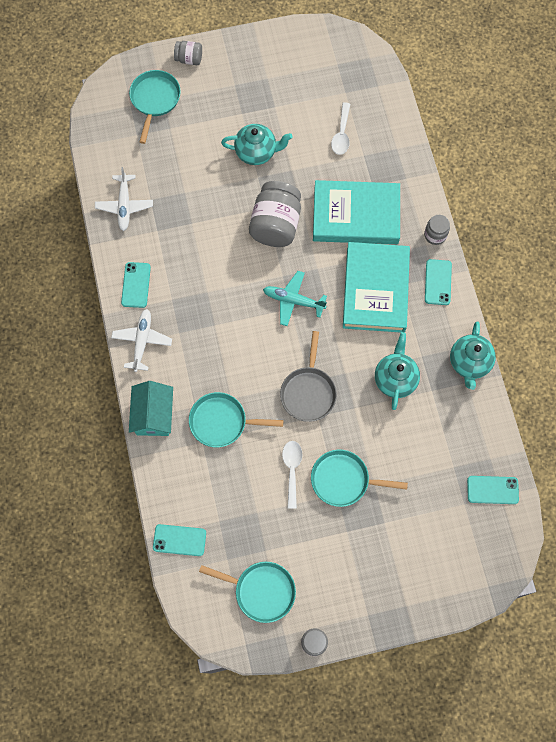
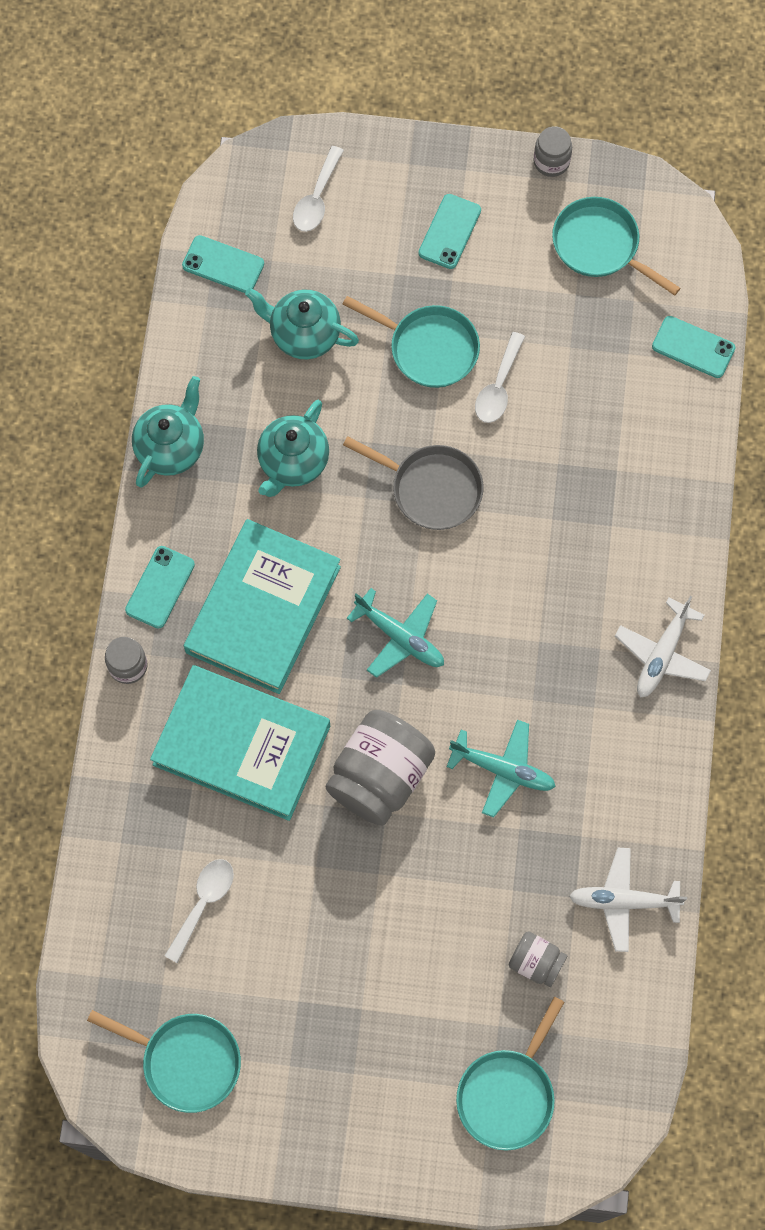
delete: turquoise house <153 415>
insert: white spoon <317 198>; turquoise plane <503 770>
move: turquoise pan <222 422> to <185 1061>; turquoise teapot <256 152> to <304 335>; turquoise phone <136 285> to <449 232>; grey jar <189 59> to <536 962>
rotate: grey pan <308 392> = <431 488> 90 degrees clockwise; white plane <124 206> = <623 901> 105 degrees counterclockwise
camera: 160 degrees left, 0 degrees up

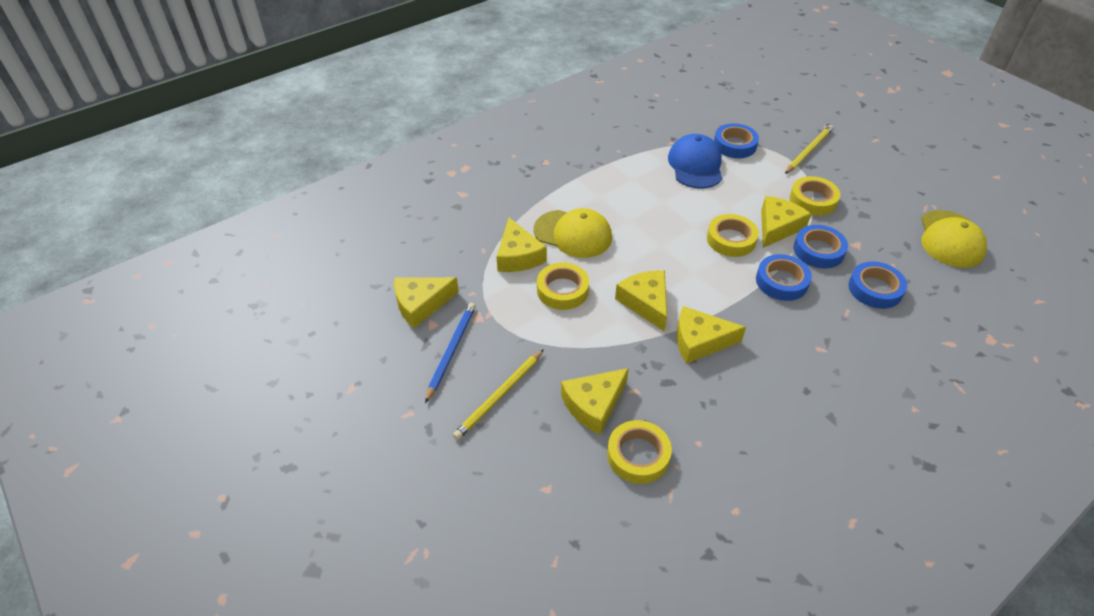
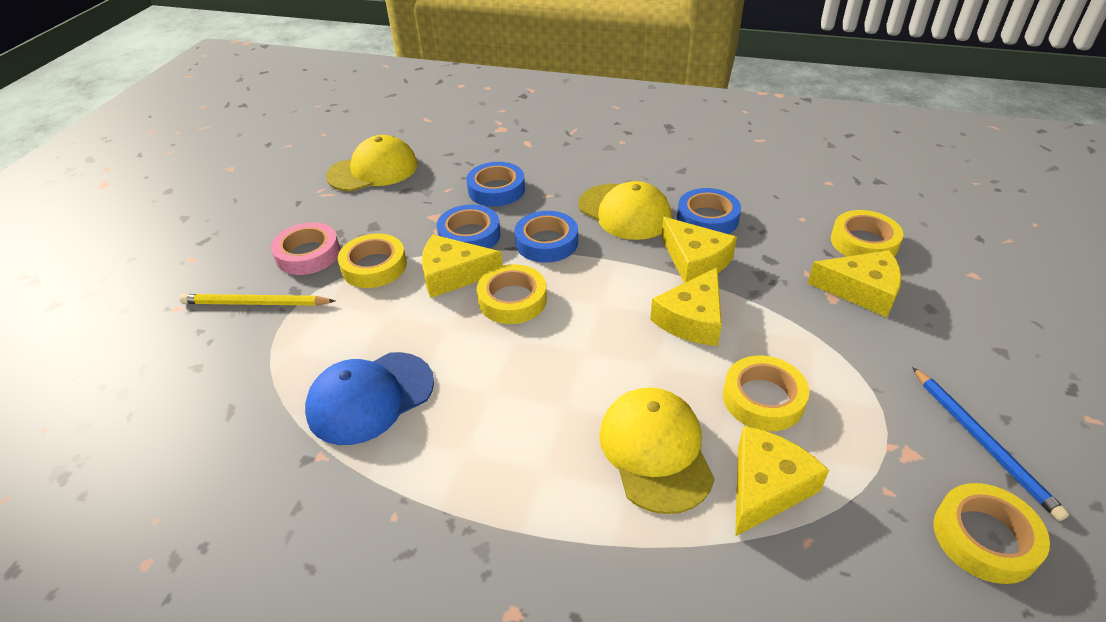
delete: yellow pencil <499 396>
insert: pink tape <308 254>; yellow cap <624 212>
move: blue tape <734 145> to <707 218>
replace: yellow cheese <421 304> to yellow tape <984 538>
rotate: blue pencil <451 351> = <982 443> 90 degrees counterclockwise
camera: 125 degrees left, 5 degrees down

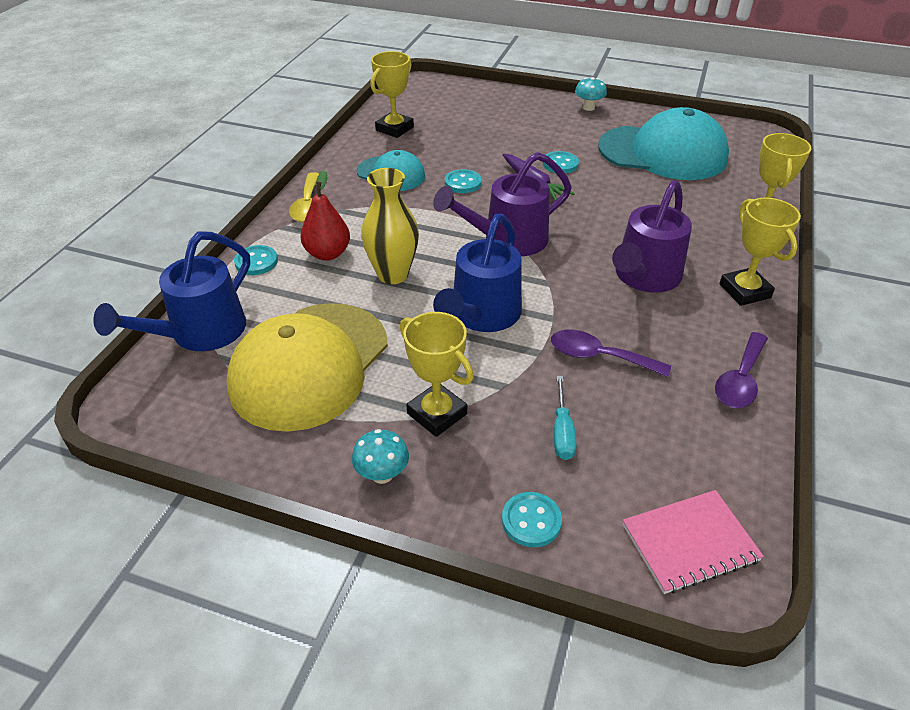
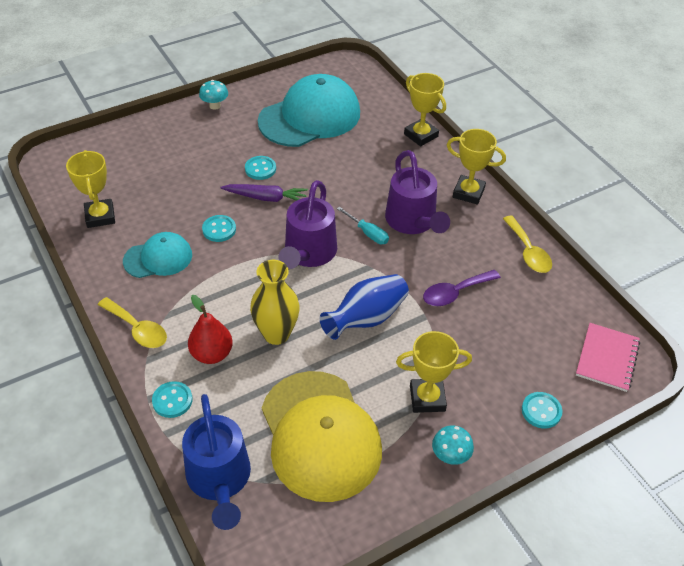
move: turquoise screwdriver <562 432> to <368 233>
replace: blue watering can <481 316> to blue vase <366 318>
recolor: purple spoon <740 380> to yellow spoon <528 252>
camera: 50 degrees left, 5 degrees up

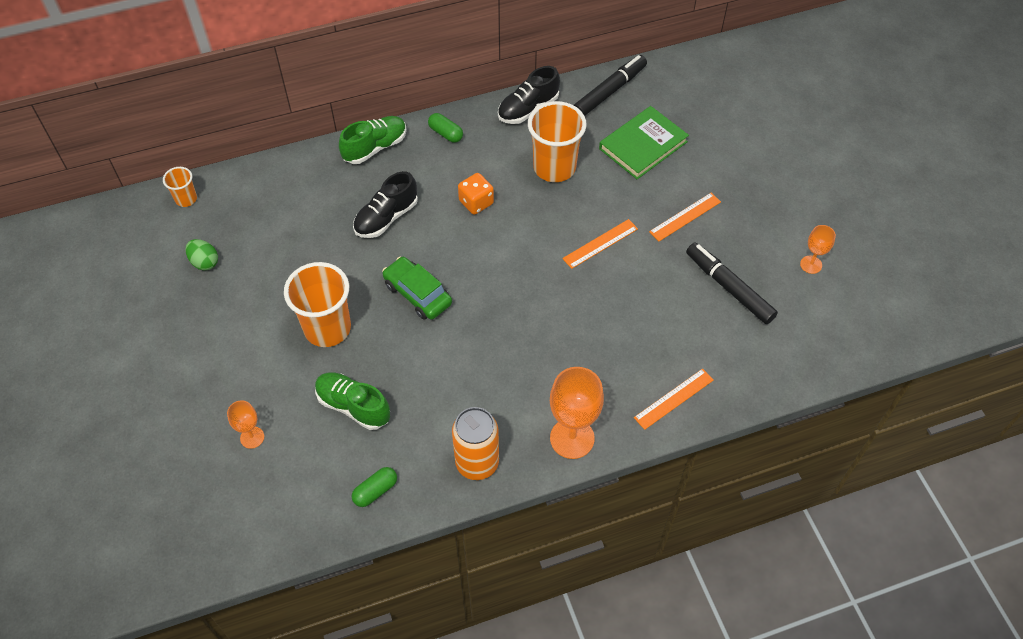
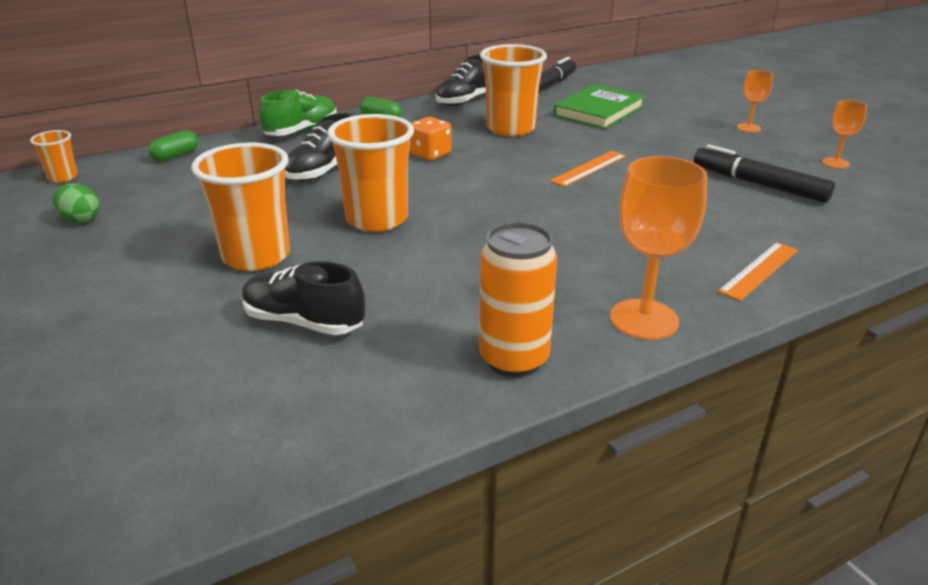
delete: orange ruler <685 217>
move: green capsule <375 491> to <176 156>; orange goblet <252 437> to <748 128>
replace: green car <417 294> to orange cup <377 219>
recolor: green shoe <353 406> to black shoe <304 322>
camera: 10 degrees left, 25 degrees down

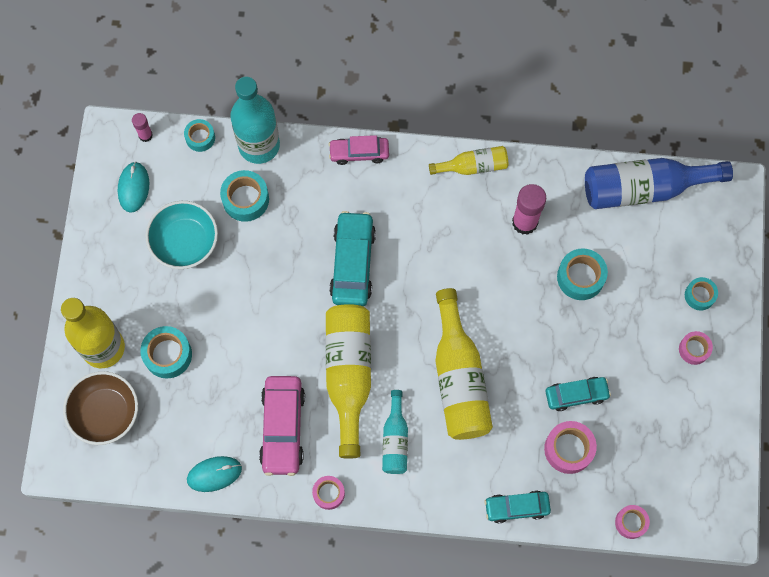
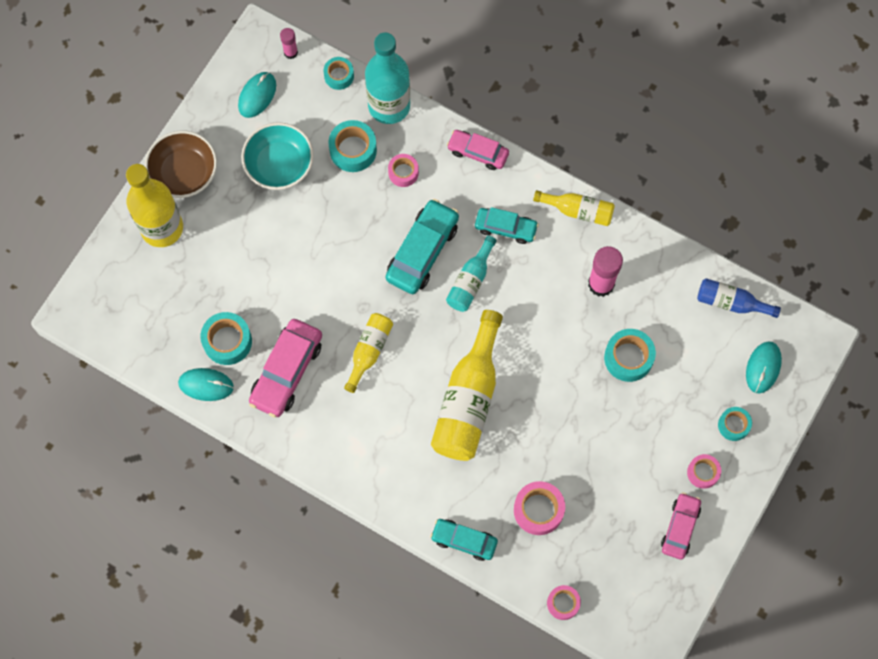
insert: pink car <680 527>; turquoise mouse <763 368>
move: brown bowl <105 413> to <184 173>; turquoise tape <168 354> to <227 341>; pink tape <328 493> to <403 172>; turquoise bottle <395 439> to <471 281>; turquoise car <576 395> to <505 228>
resize: yellow bottle <348 375> = <369 351> x0.55; blue bottle <645 188> = <731 302> x0.55
camera: 25 degrees right, 0 degrees up

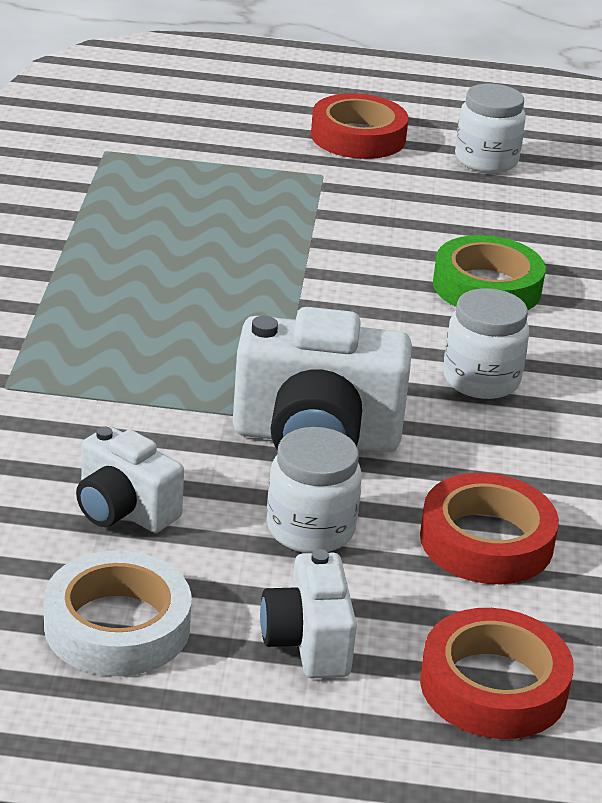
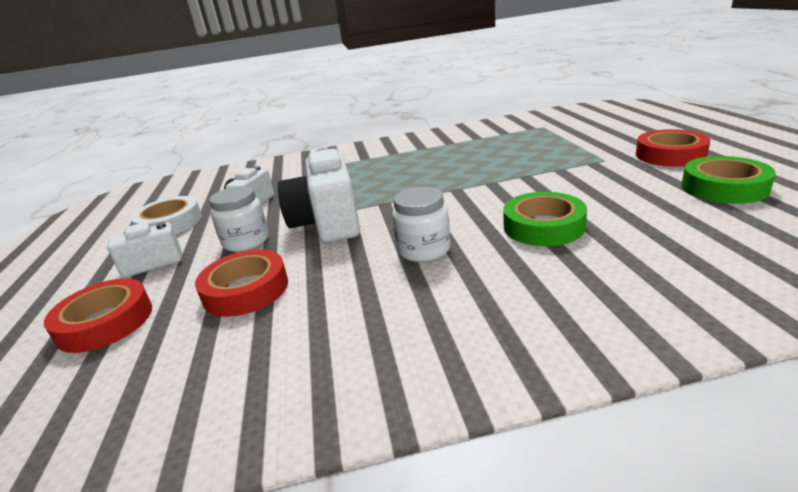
replace: white jar <486 160> to green tape <724 187>
camera: 80 degrees right, 5 degrees down

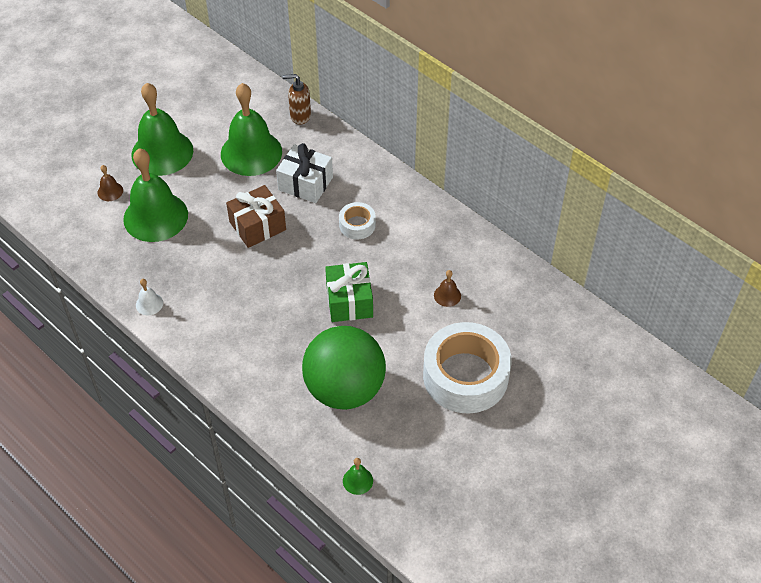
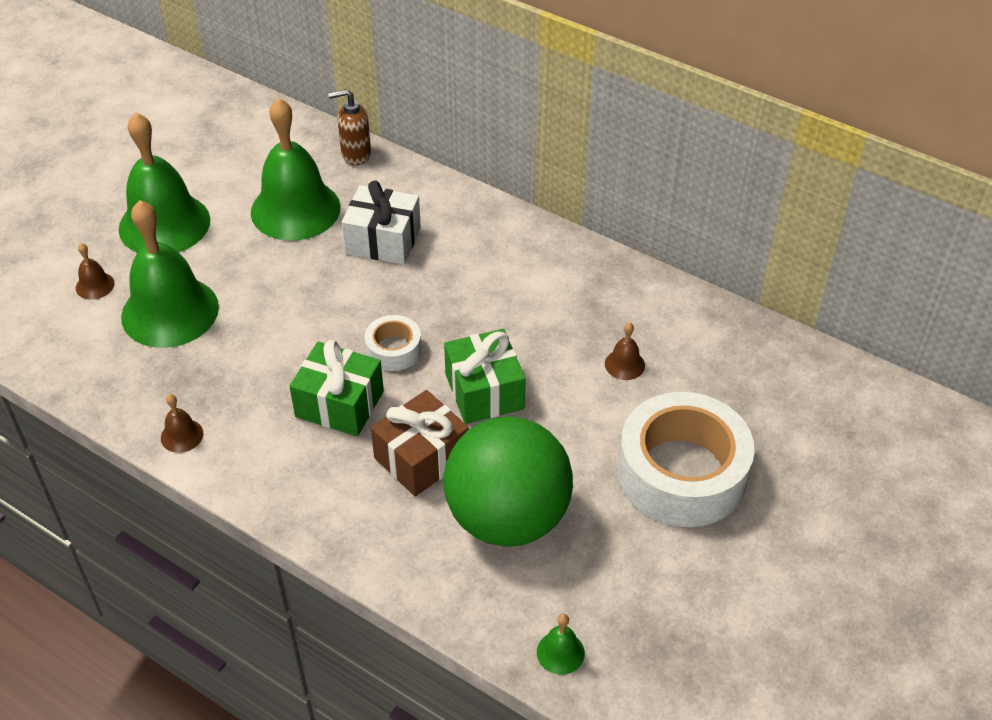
insert: green gift <339 404>
move: white tape <357 225> to <393 350>; brown gift <257 226> to <422 458>
recolor: white bell <149 304> to brown bell <182 435>
camera: 10 degrees left, 5 degrees down

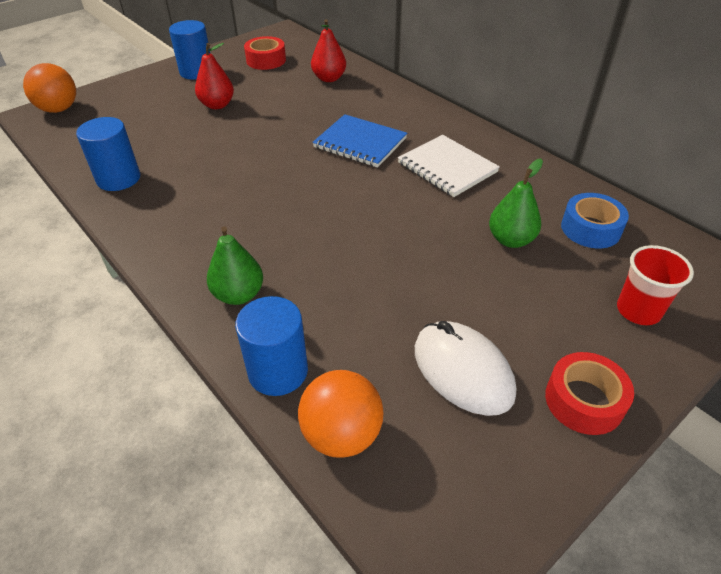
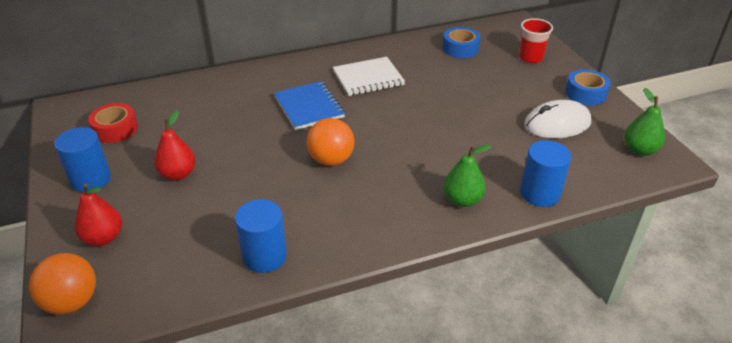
move: red pear <329 78> to <103 238>; orange ball <342 434> to <331 160>; green pear <511 240> to <639 150>
recolor: red tape <584 401> to blue tape <585 93>
rotate: blue notebook <360 143> = <309 107> 75 degrees counterclockwise
camera: 70 degrees left, 5 degrees down

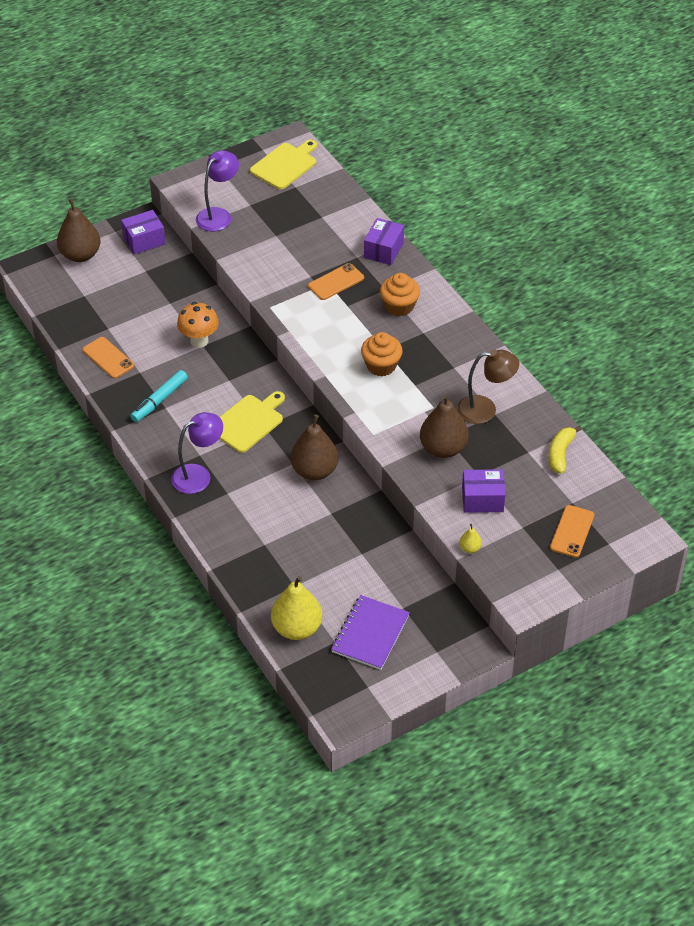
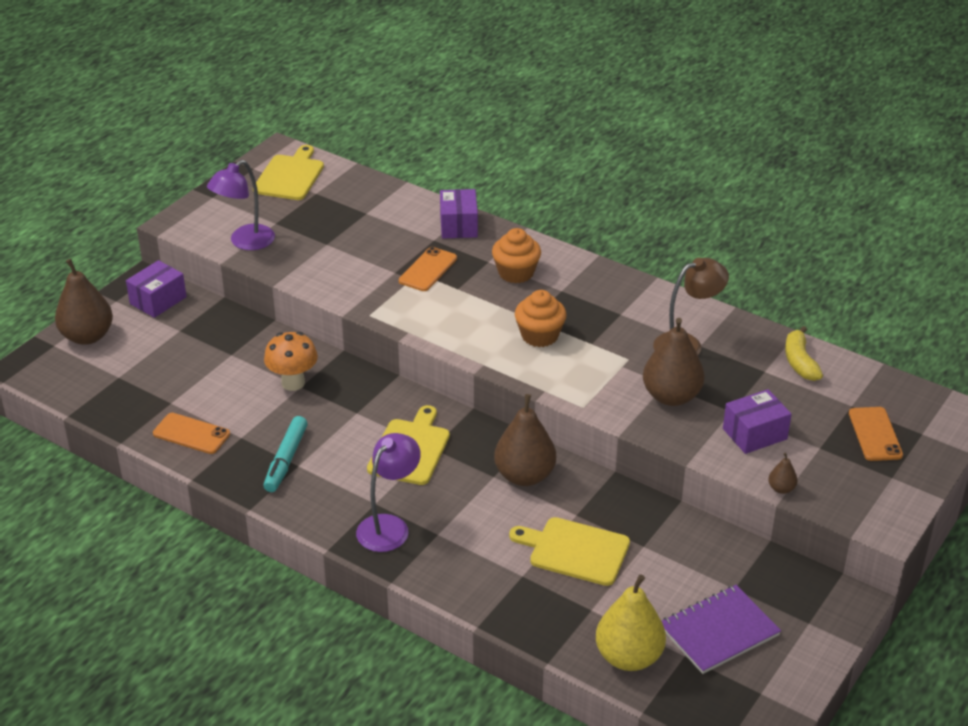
insert: yellow cutting board <575 550>
recolor: yellow pear <470 548> to brown pear <781 489>
rotate: purple lamp <218 215> = <245 242> 150 degrees counterclockwise; purple notebook <370 634> = <719 631> 60 degrees clockwise
camera: 25 degrees left, 10 degrees down

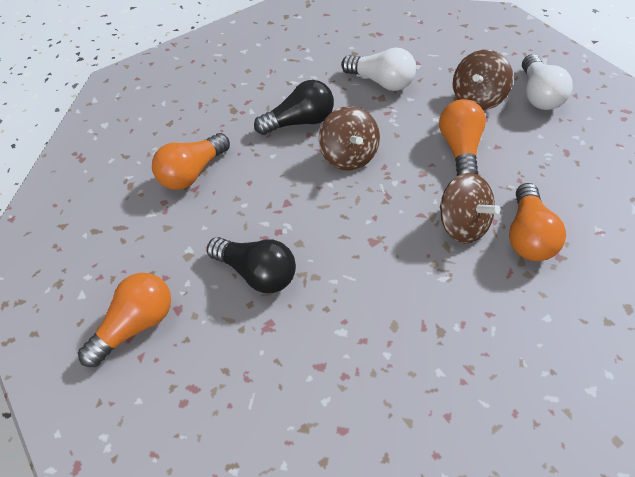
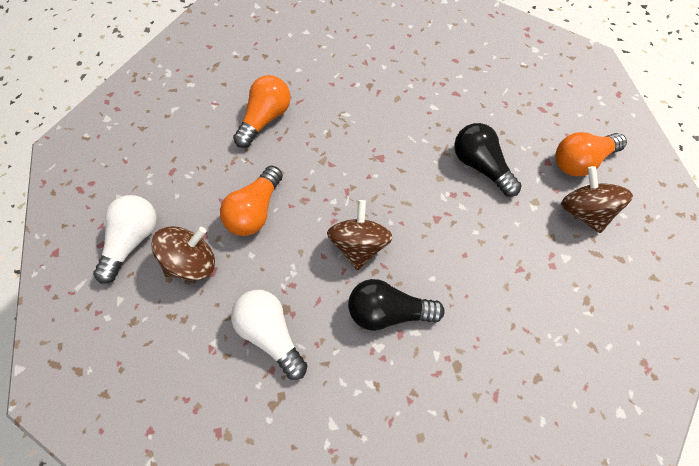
delete: orange light bulb <192 173>
move: brown spinning top <462 224> to <584 211>
camera: 160 degrees left, 10 degrees up

